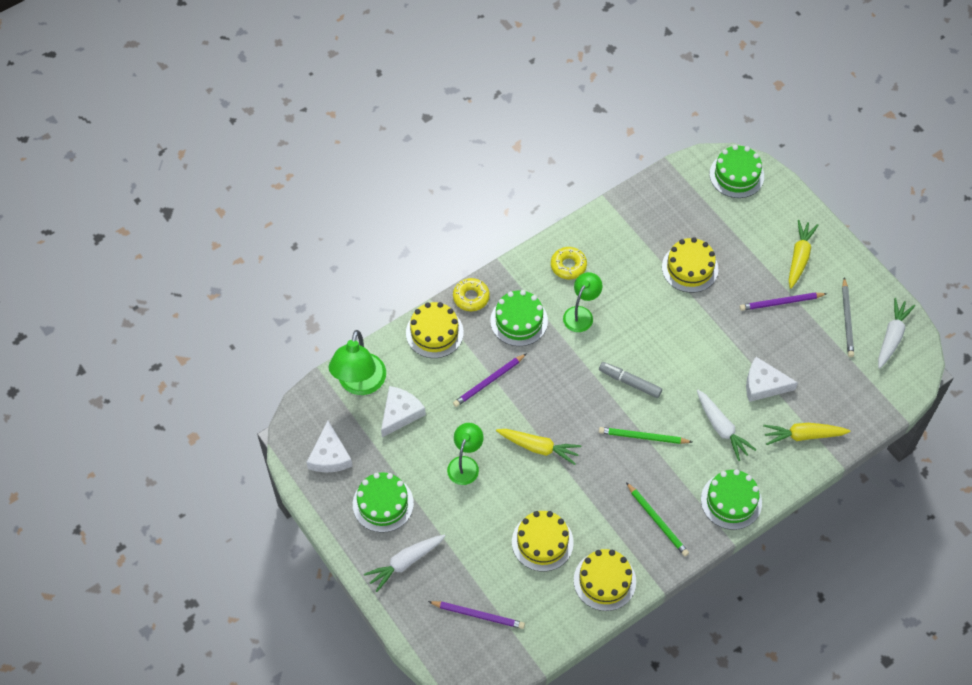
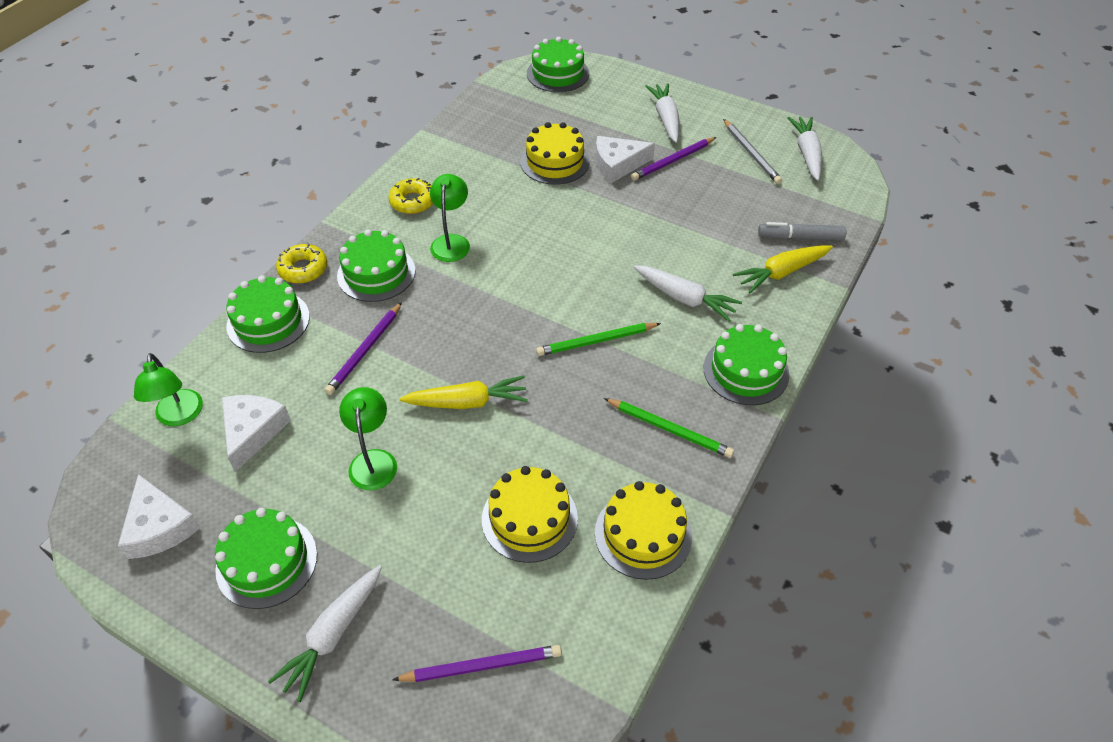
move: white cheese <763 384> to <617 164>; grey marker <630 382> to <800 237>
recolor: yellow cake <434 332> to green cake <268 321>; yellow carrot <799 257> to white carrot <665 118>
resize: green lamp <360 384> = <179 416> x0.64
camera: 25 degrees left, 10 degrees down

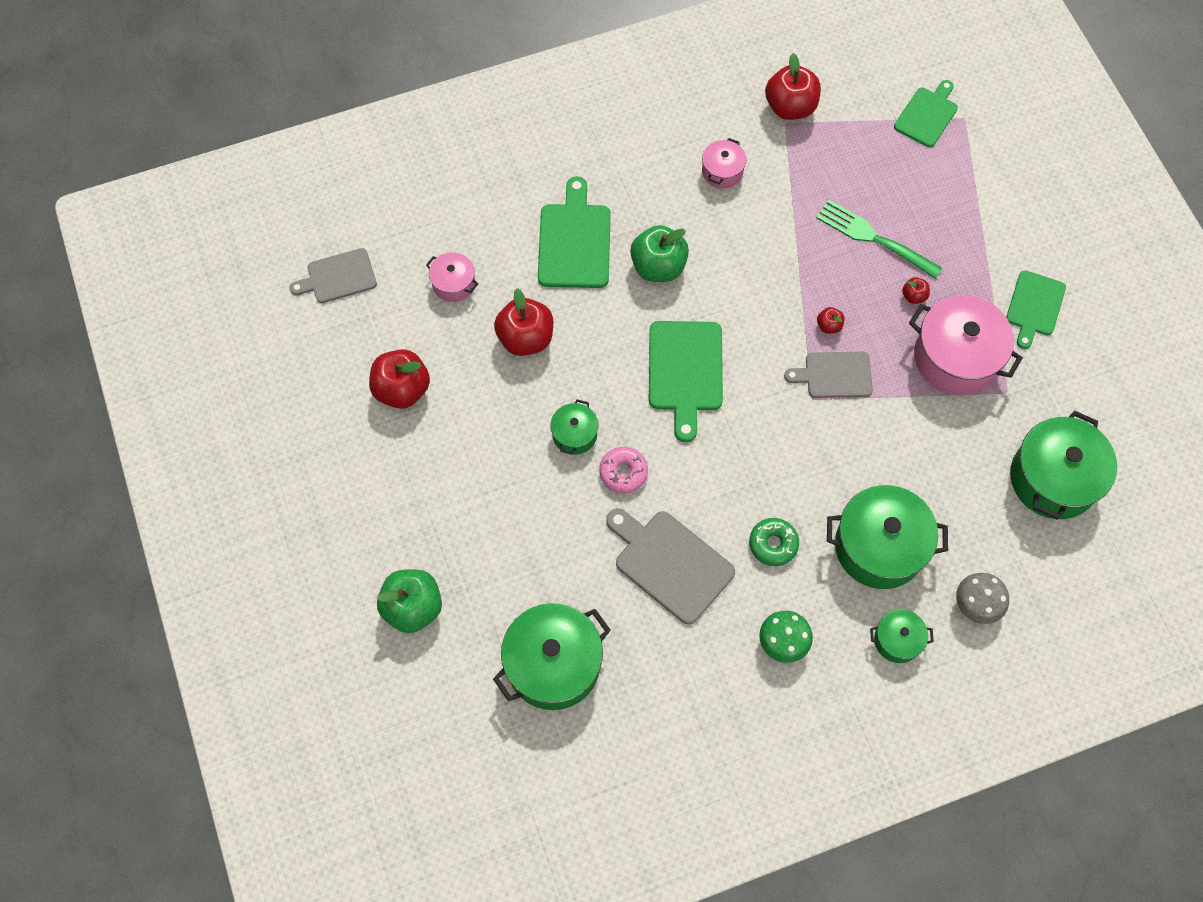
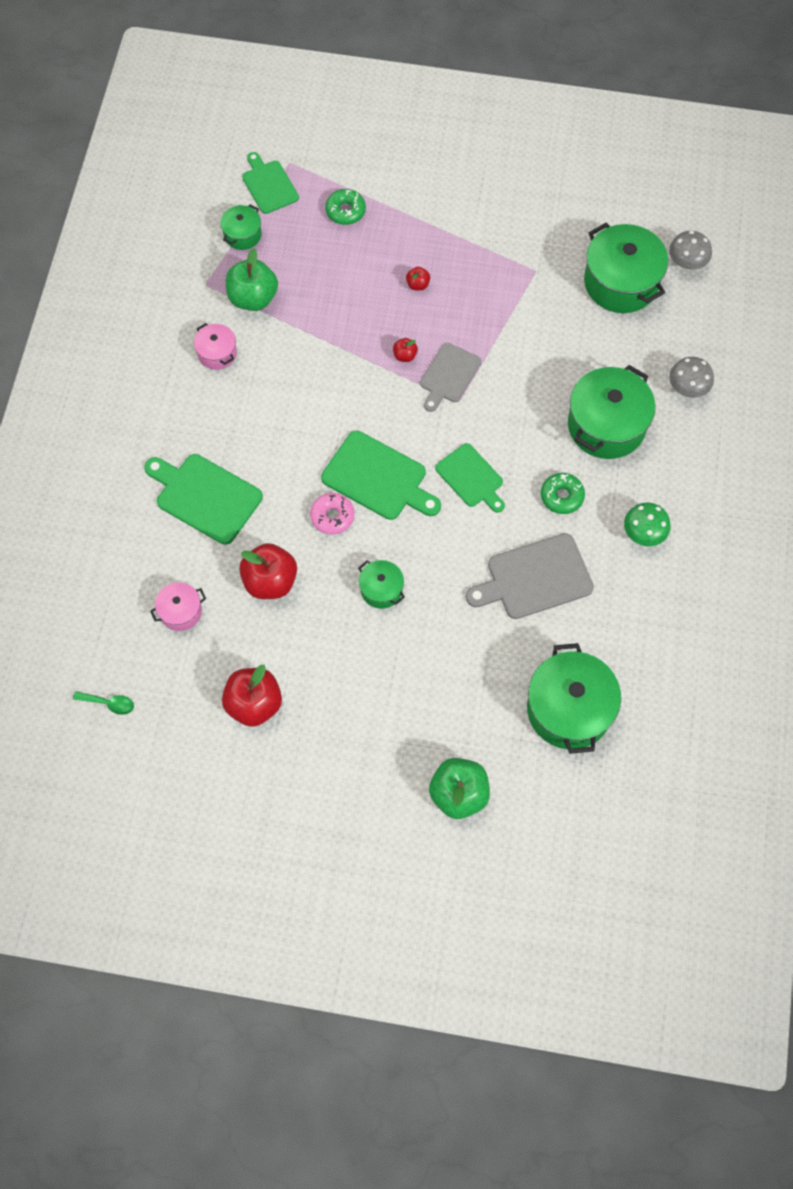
delete: red apple <790 107>; green fork <874 238>; pink pot <955 357>
insert: green donut <345 211>; grey mushroom <686 262>
move: green pot <897 640> to <242 235>; green apple <658 267> to <253 298>; pink donut <623 472> to <332 516>; green cutting board <1034 306> to <471 478>
replace: grey cutting board <338 277> to green spoon <109 703>
camera: 60 degrees left, 0 degrees up

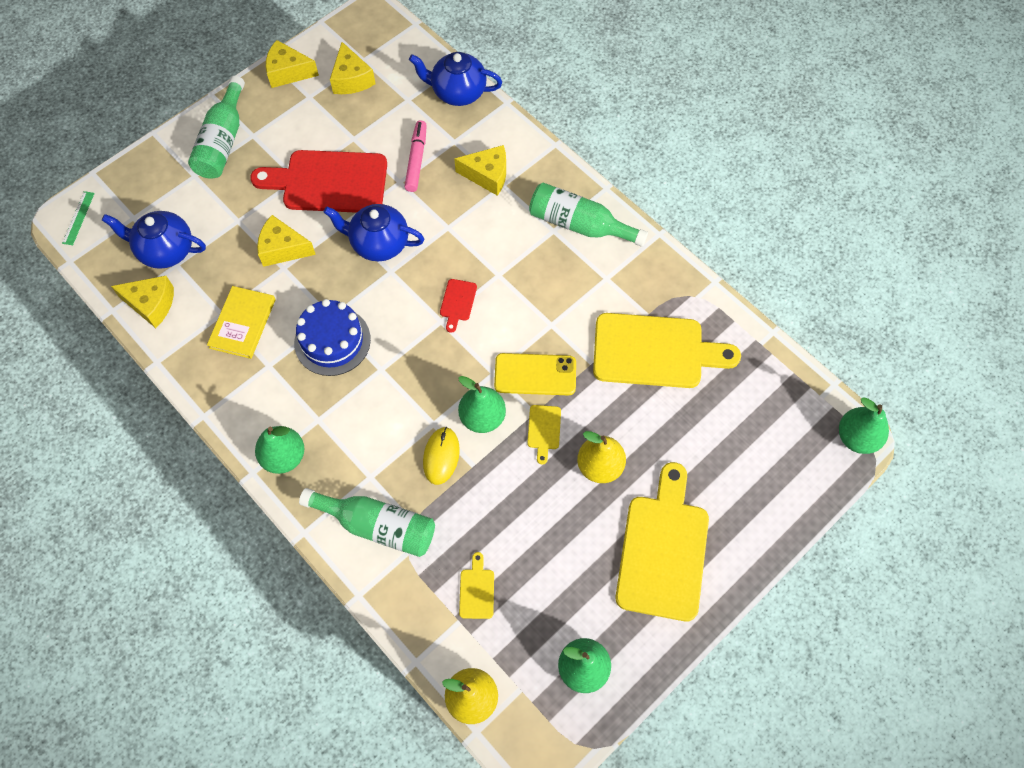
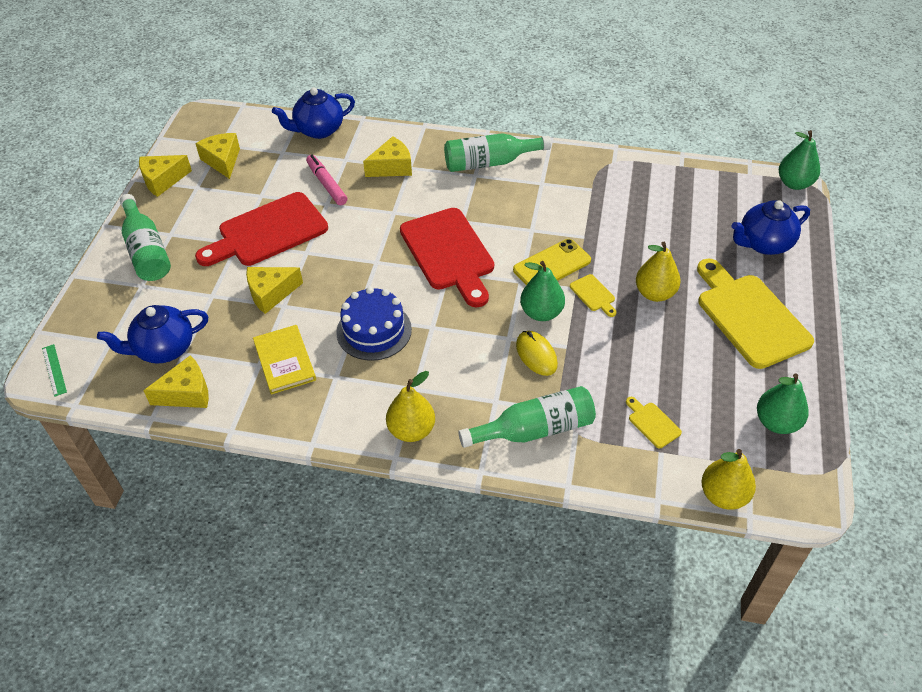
delete: yellow cutting board <655 351>
move: blue teapot <379 244> to <763 244>
recolor: green pear <284 457> to yellow pear <411 430>
rotate: yellow cheese <351 79> = <222 160> 150 degrees counterclockwise
resize: red cutting board <457 302> = <448 253> x2.43
camera: 35 degrees left, 15 degrees down

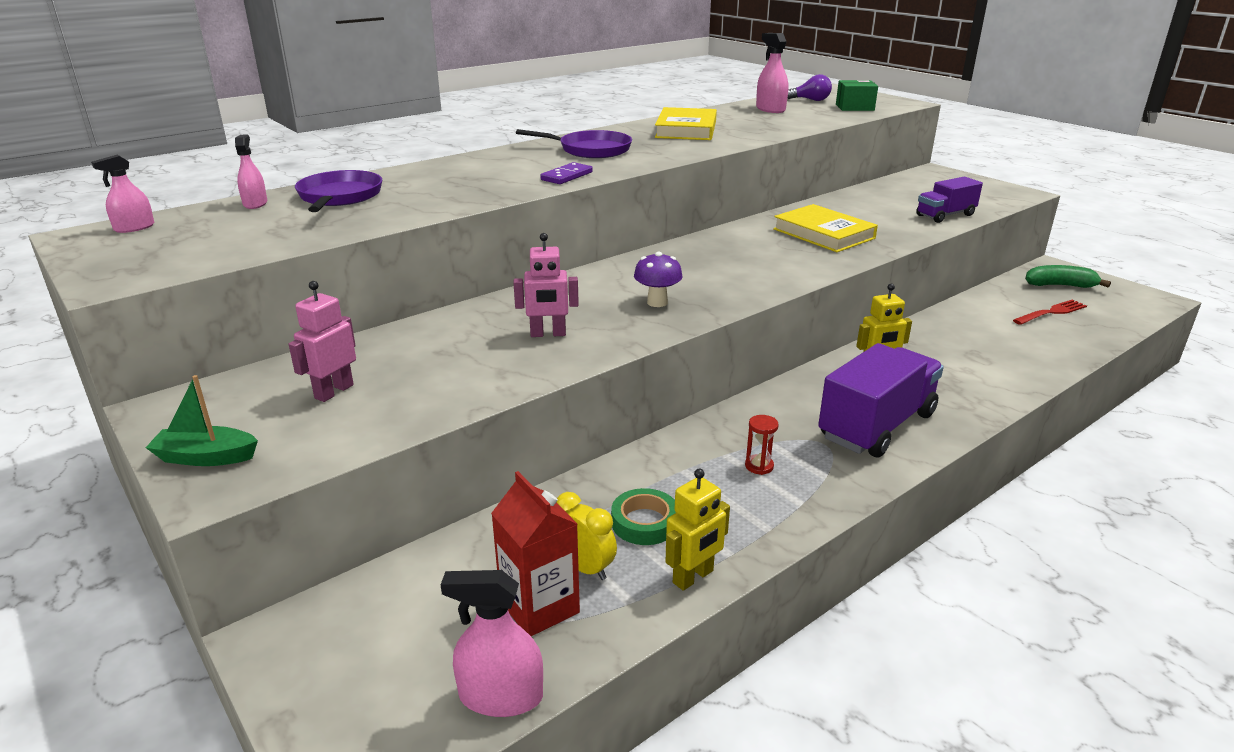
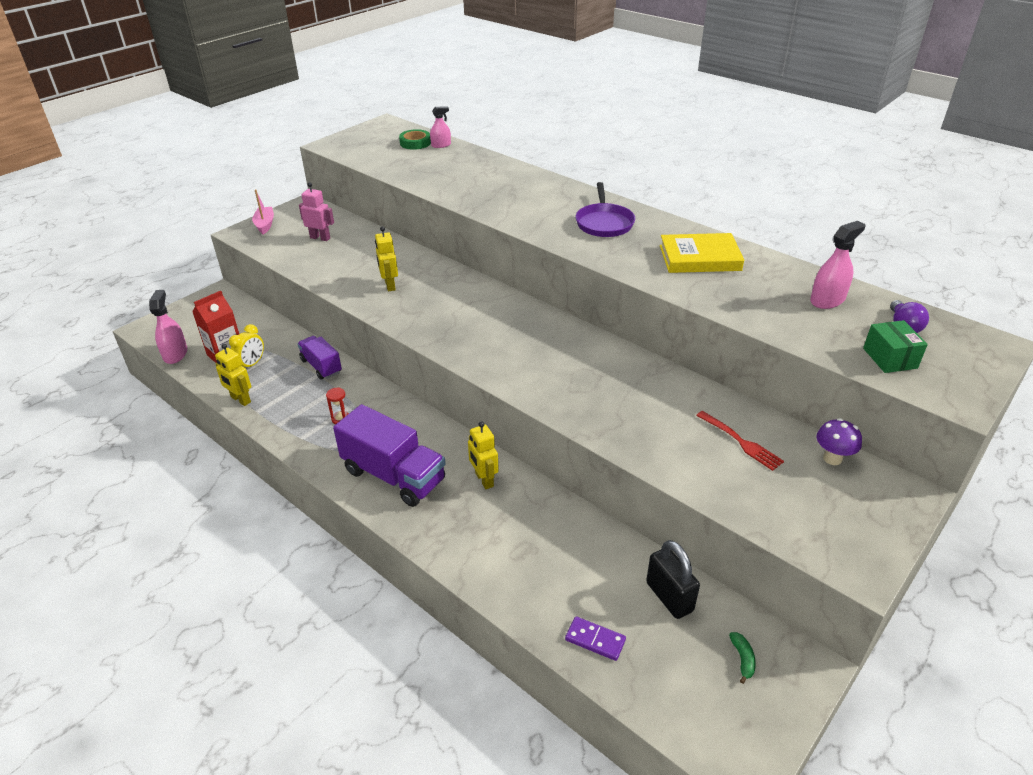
delete: pink spray bottle <134 228>; purple pan <339 197>; yellow book <823 234>
insert: black padlock <669 597>
move: purple truck <945 215> to <321 366>; green tape <644 522> to <415 143>; purple domino <566 176> to <595 640>; red fork <1051 312> to <740 441>; purple mushroom <657 302> to <832 458>
recolor: green boat <206 457> to pink boat <265 225>; pink robot <548 334> to yellow robot <389 285>
resize: green banana <1060 285> = <742 659> x0.55
camera: 80 degrees right, 10 degrees up

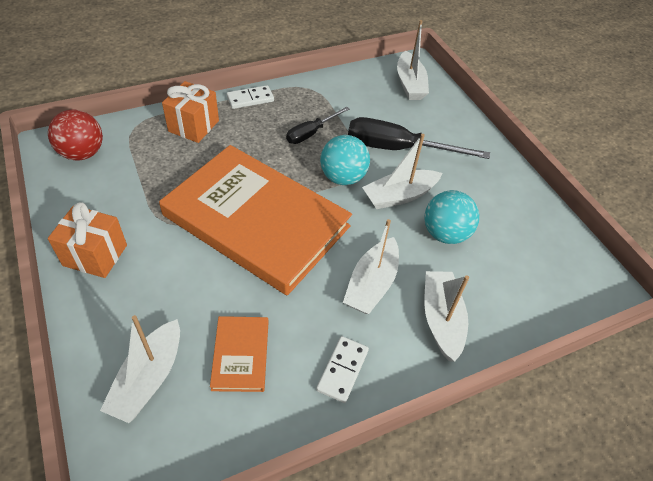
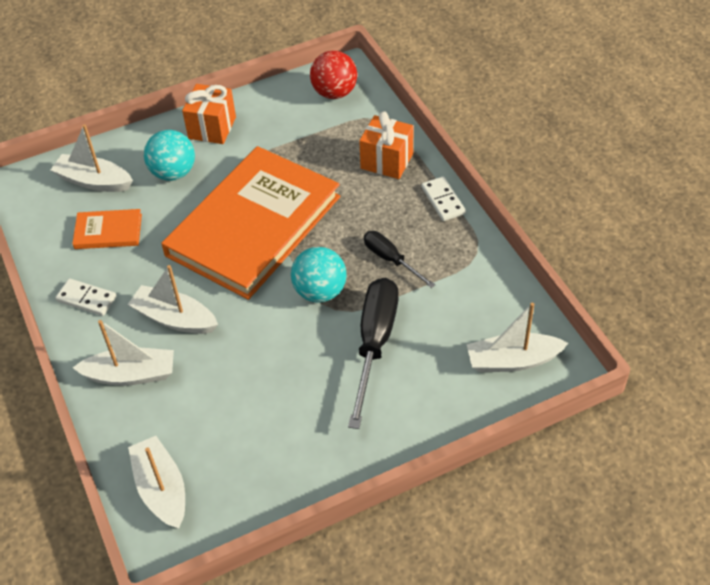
move: white boat <399 196> to <162 489>; turquoise ball <445 234> to <173 173>
camera: 95 degrees right, 0 degrees up

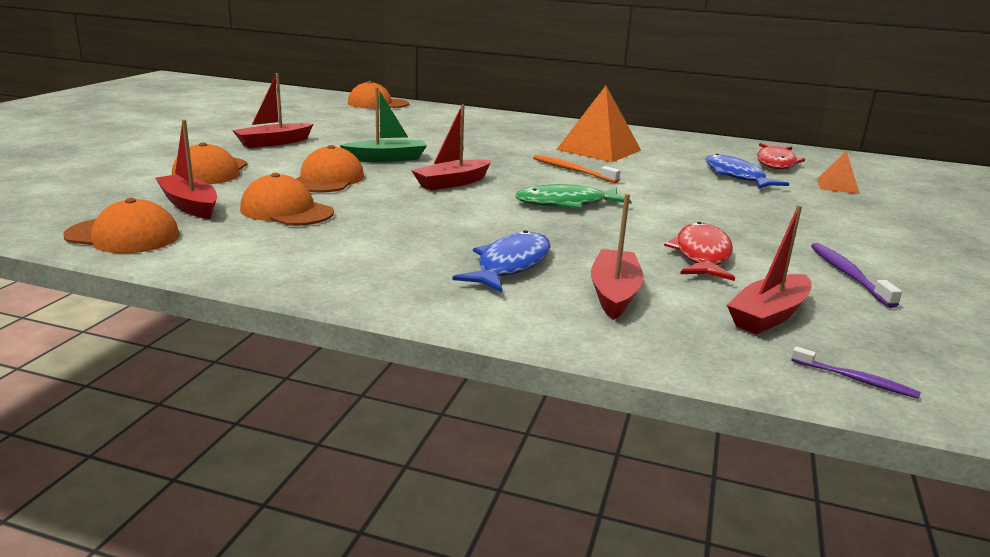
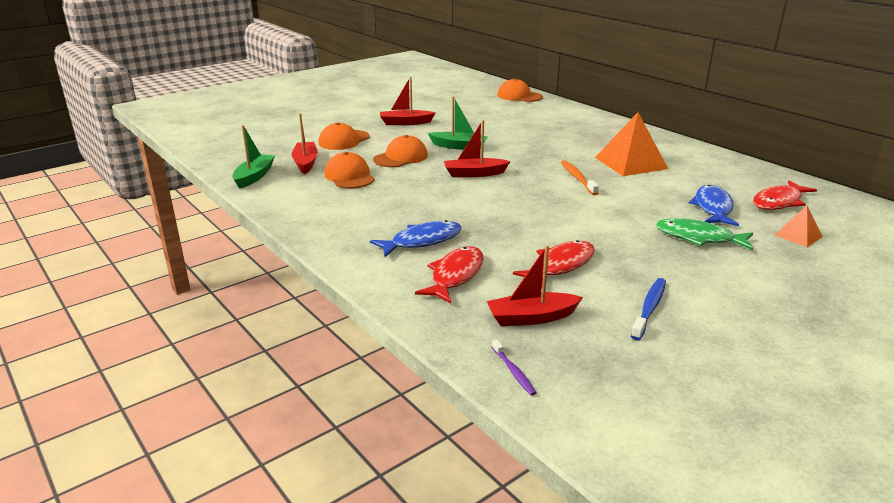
move: green fish <566 204> to <698 238>
replace: orange cap <123 236> to green boat <254 176>; red boat <614 293> to red fish <455 275>
recolor: purple toothbrush <848 275> to blue toothbrush <649 308>
camera: 35 degrees right, 5 degrees up

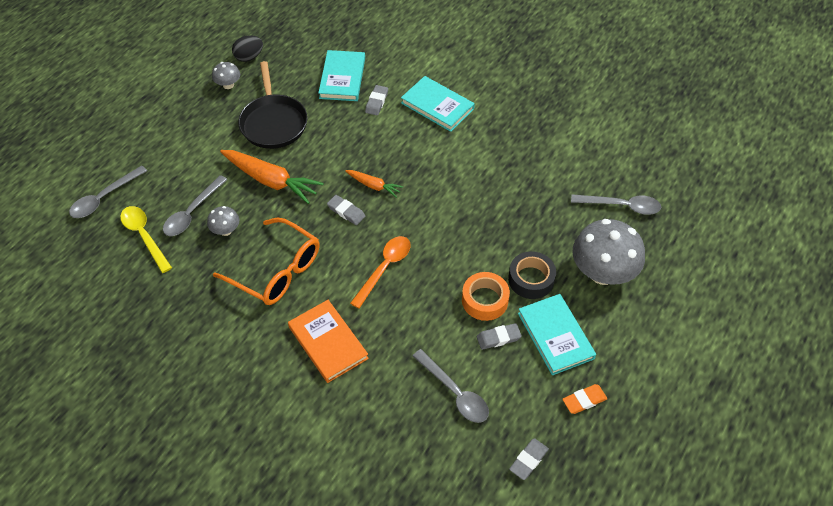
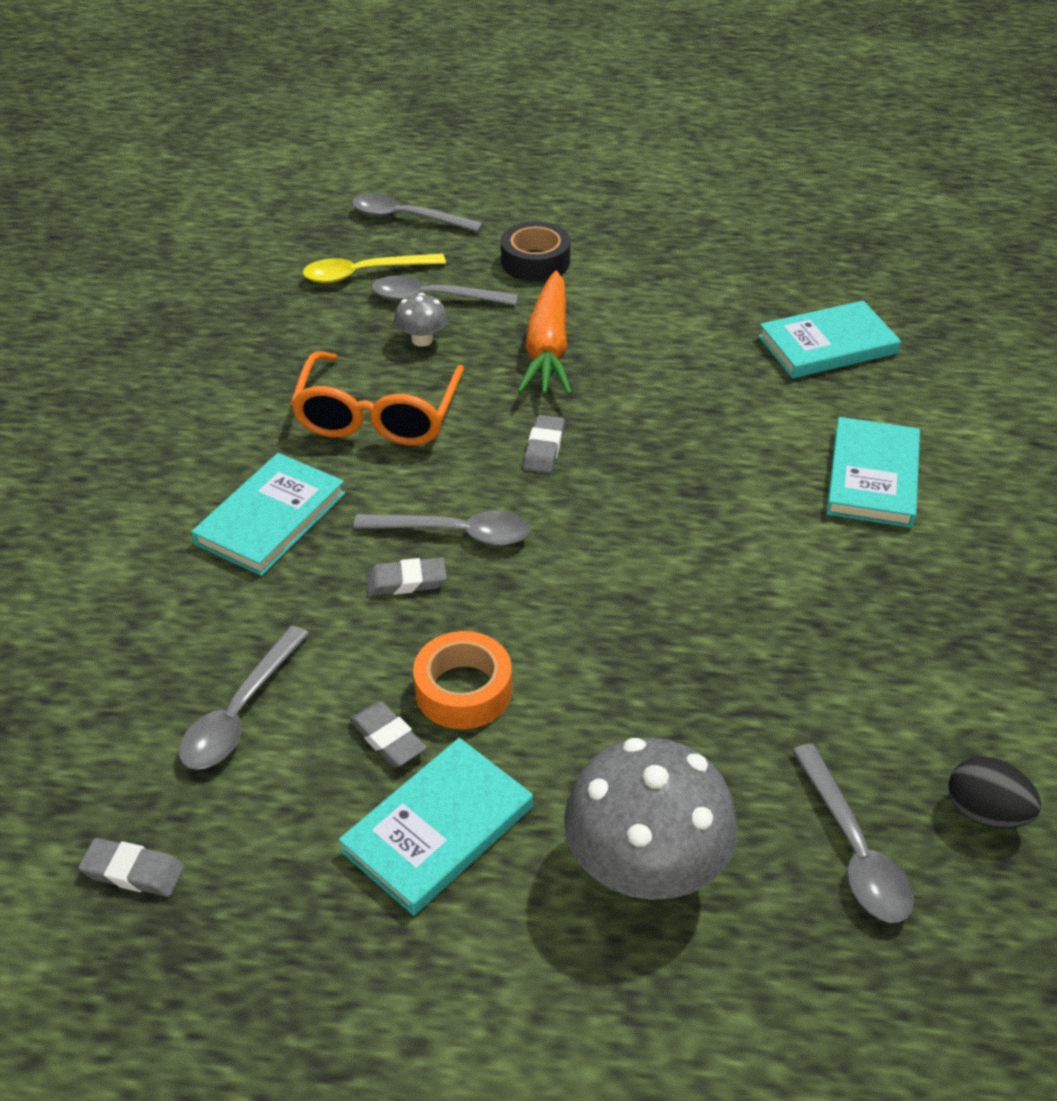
delete: grey mushroom <228 85>; black pan <273 123>; orange carrot <373 186>; orange eraser <584 400>
move: grey eraser <376 102> to <406 581>; black tape <531 279> to <535 262>; black egg <249 57> to <985 812>
recolor: orange book <328 342> to turquoise book <271 518>; orange spoon <384 268> to grey spoon <455 533>
rotate: yellow spoon <144 236> = <364 274> 135 degrees counterclockwise
camera: 65 degrees right, 10 degrees down

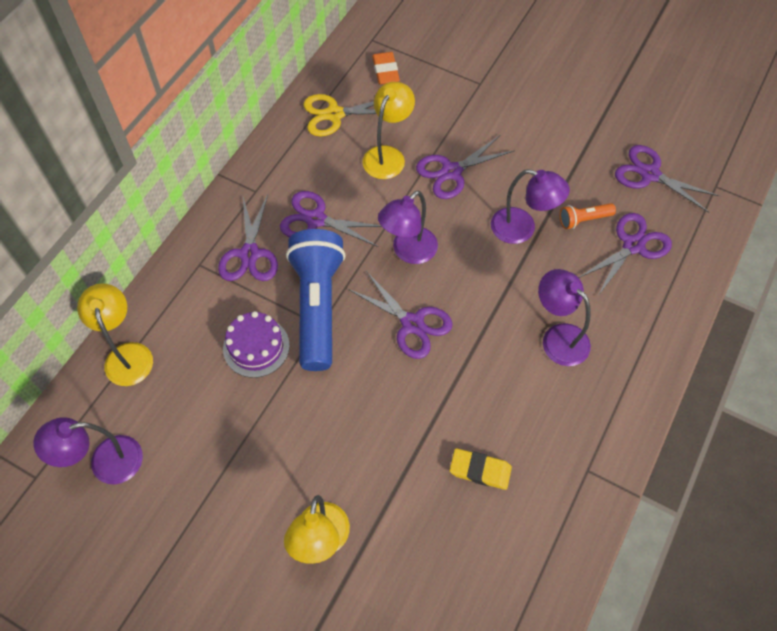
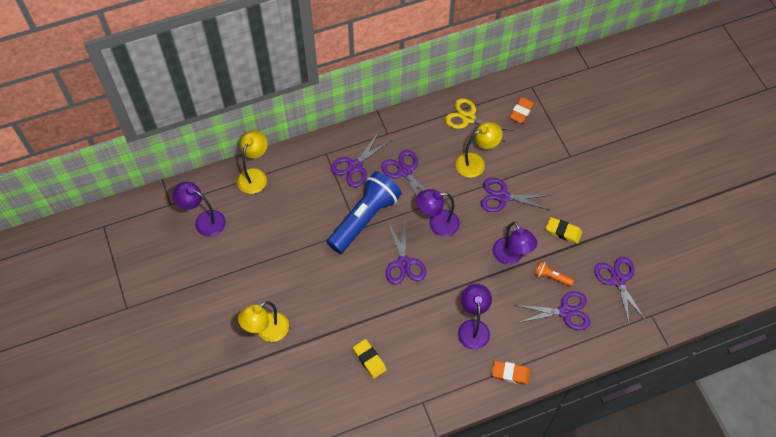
delete: purple cake <256 347>
insert: orange eraser <510 373>; yellow eraser <563 231>
camera: 40 degrees right, 0 degrees up

